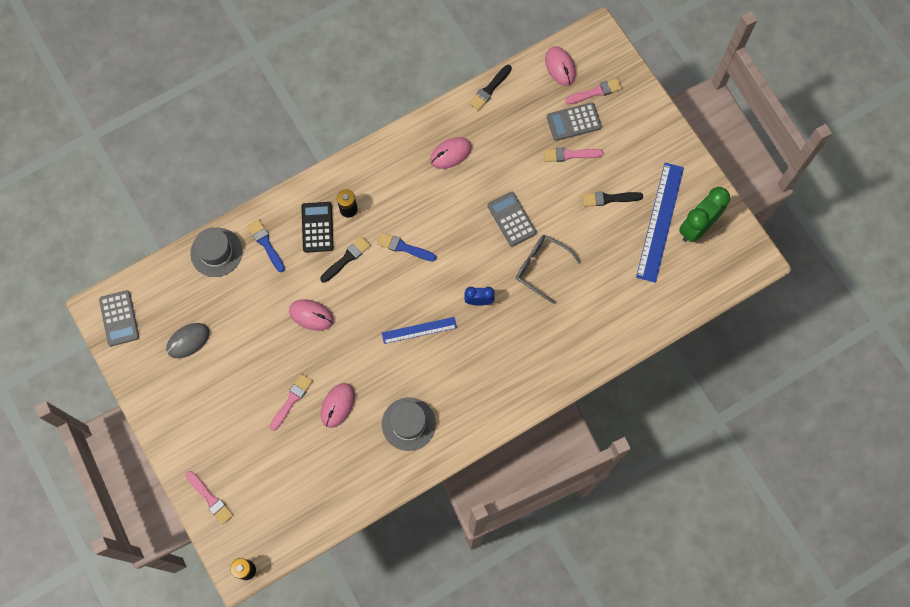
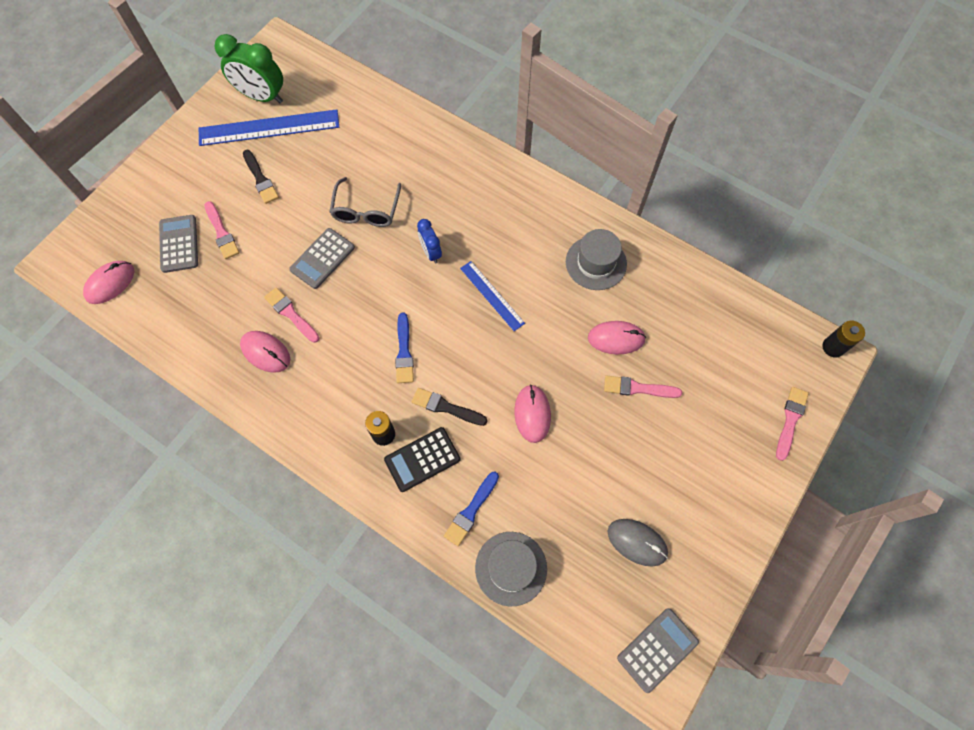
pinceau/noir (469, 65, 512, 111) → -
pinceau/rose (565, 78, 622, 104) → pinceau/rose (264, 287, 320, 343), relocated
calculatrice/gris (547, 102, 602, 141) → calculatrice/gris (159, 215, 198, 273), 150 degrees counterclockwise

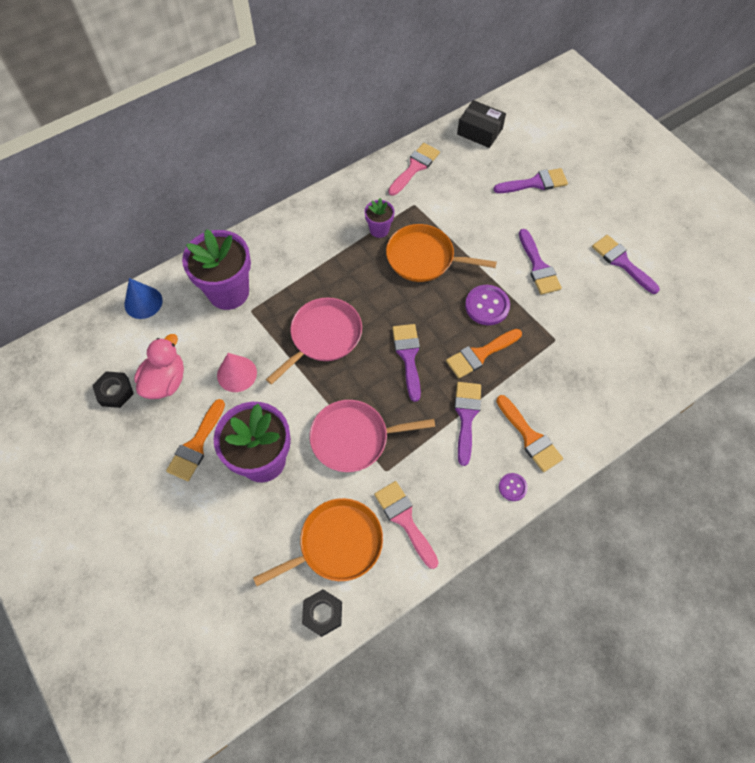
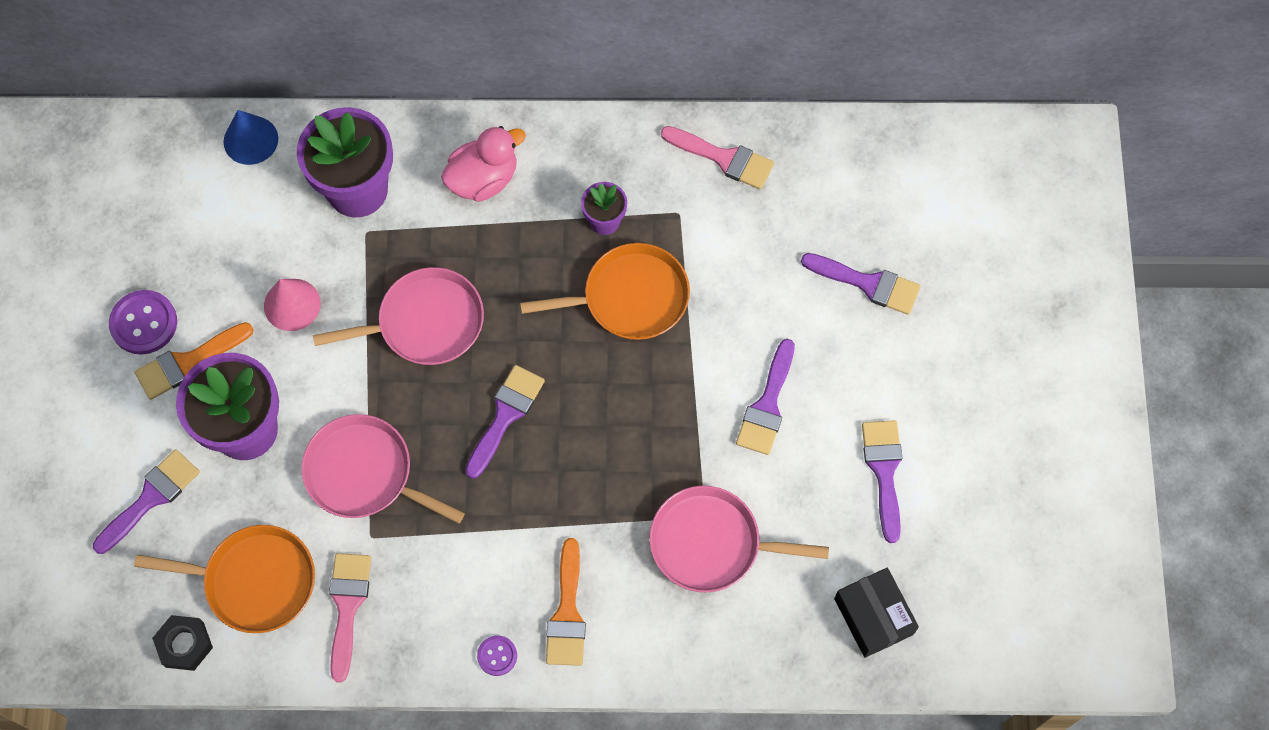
écrou/noir (92, 371, 134, 408) → -
pinceau/orange (446, 329, 522, 379) → -
- → poêle/rose (649, 486, 829, 592)
canard/rose (134, 334, 184, 399) → canard/rose (441, 126, 526, 202), relocated
pinceau/violet (454, 382, 481, 466) → pinceau/violet (93, 449, 200, 554), relocated
boîte/noir (457, 100, 506, 148) → boîte/noir (834, 568, 919, 658), relocated
bouton/violet (465, 285, 510, 325) → bouton/violet (109, 290, 177, 355), relocated
poêle/orange (386, 224, 497, 282) → poêle/orange (520, 243, 690, 340), 120 degrees clockwise
pinceau/rose (388, 143, 440, 196) → pinceau/rose (661, 126, 774, 189), 45 degrees clockwise

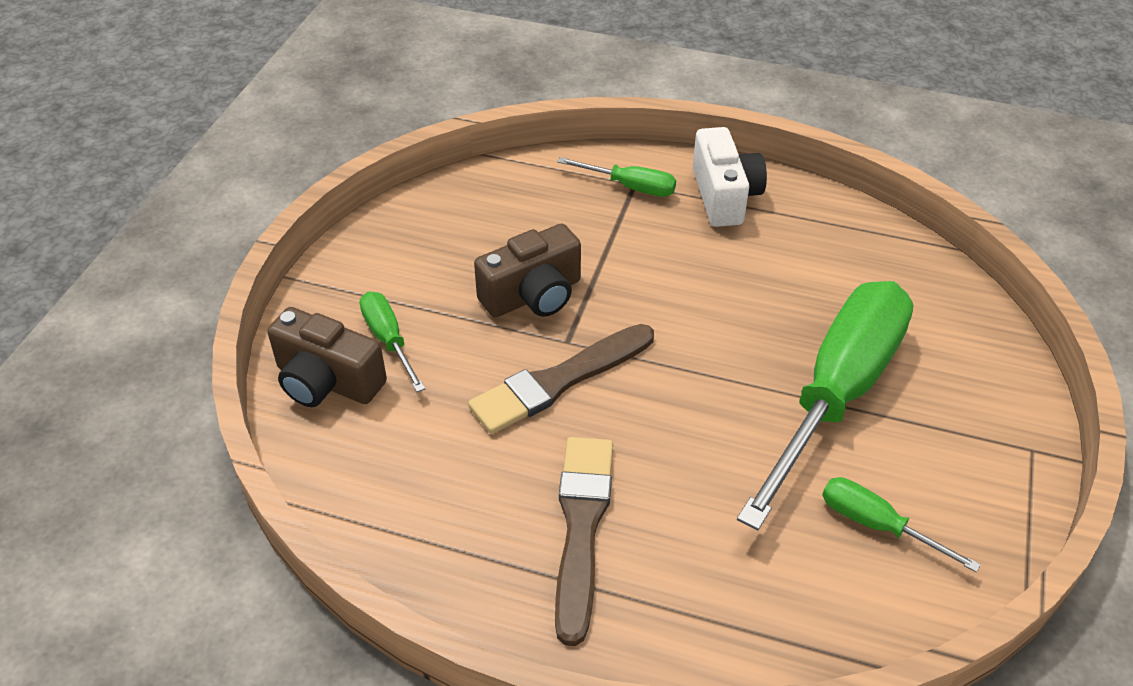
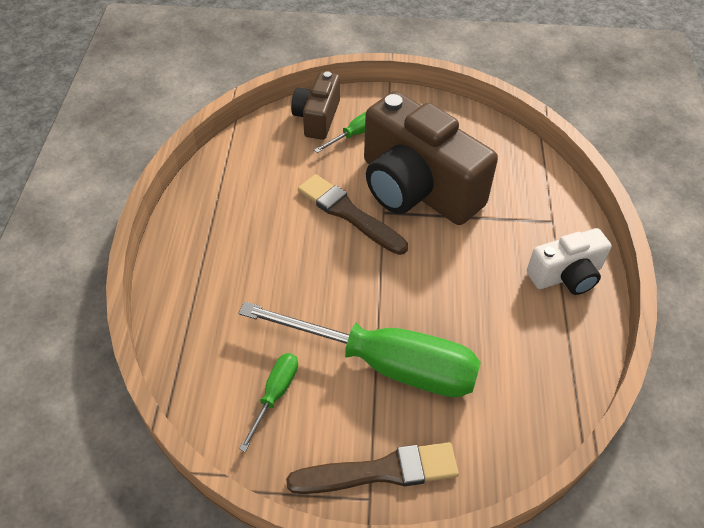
tournevis/vert (557, 157, 676, 197) → -
pinceau/marron (555, 437, 613, 646) → pinceau/marron (286, 442, 459, 494), relocated
appareil photo/marron (474, 224, 581, 317) → appareil photo/marron (364, 91, 498, 225), x1.92

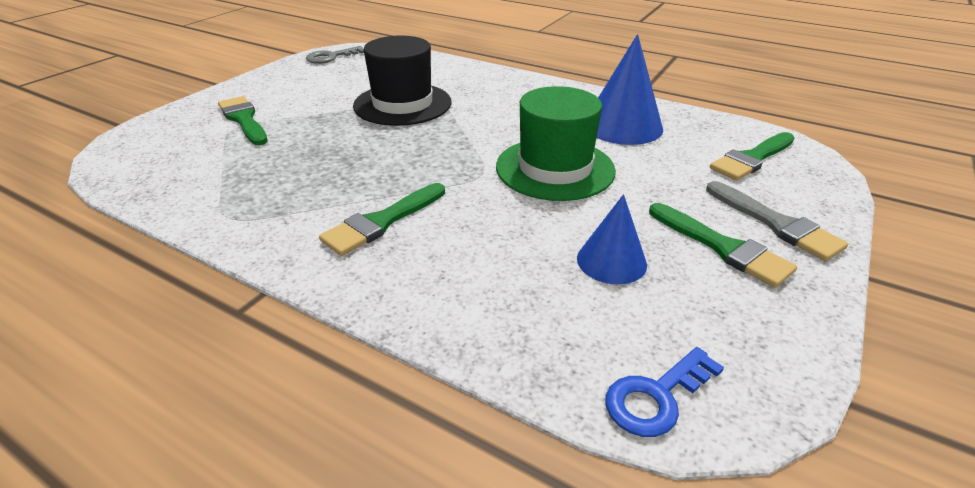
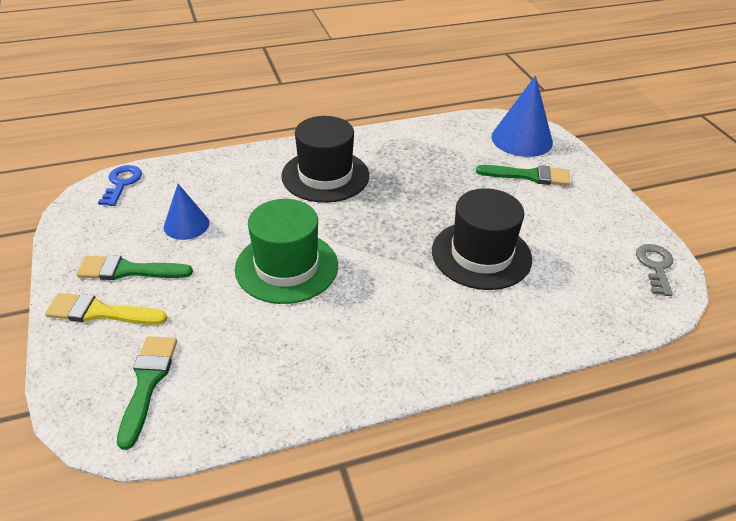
cône/bleu (597, 34, 663, 145) → cône/bleu (492, 75, 553, 157), relocated
pinceau/vert (319, 183, 445, 256) → chapeau/noir (281, 116, 369, 203)
pinceau/gris (706, 181, 848, 261) → pinceau/jaune (45, 293, 167, 325)

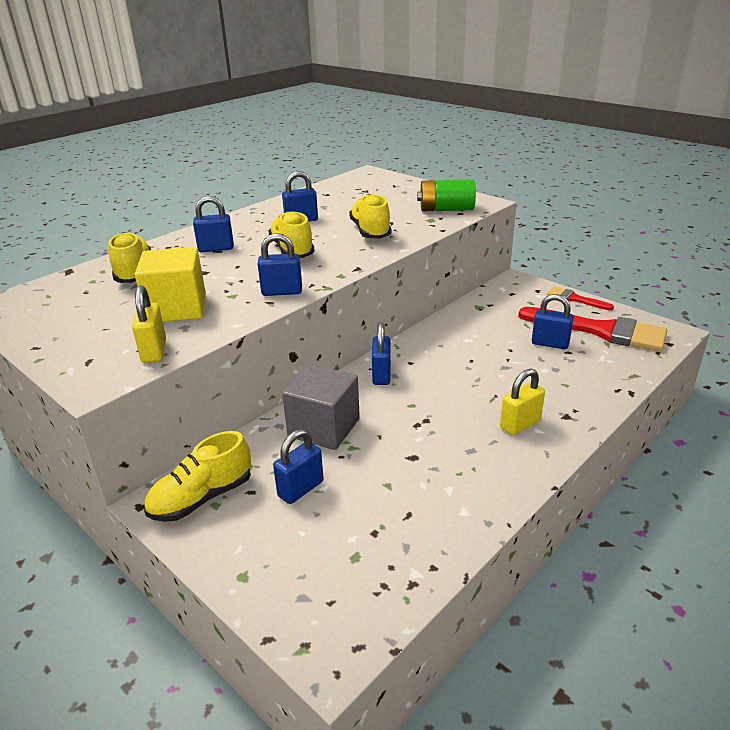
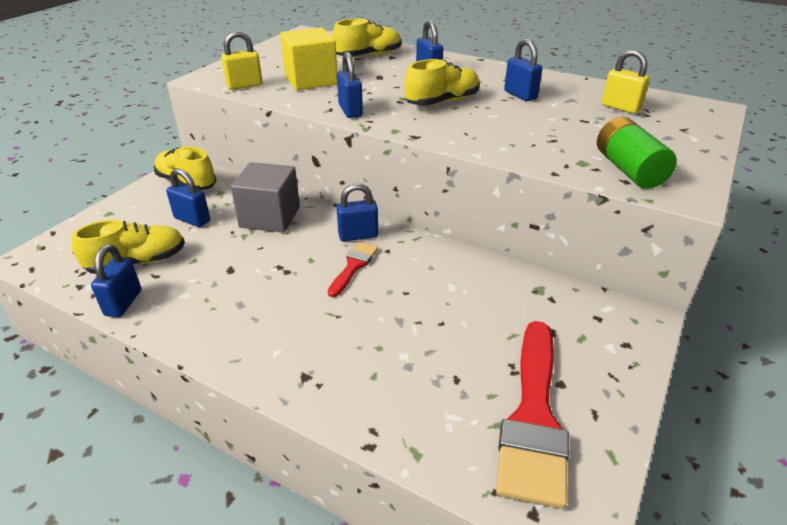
chaussure/jaune (349, 194, 391, 239) → chaussure/jaune (72, 220, 185, 274), relocated
cadenas/jaune (500, 369, 545, 435) → cadenas/jaune (602, 50, 650, 114), relocated
cadenas/bleu (532, 294, 574, 349) → cadenas/bleu (91, 244, 141, 317), relocated
pinceau/rouge (547, 287, 614, 310) → pinceau/rouge (328, 242, 378, 297), relocated

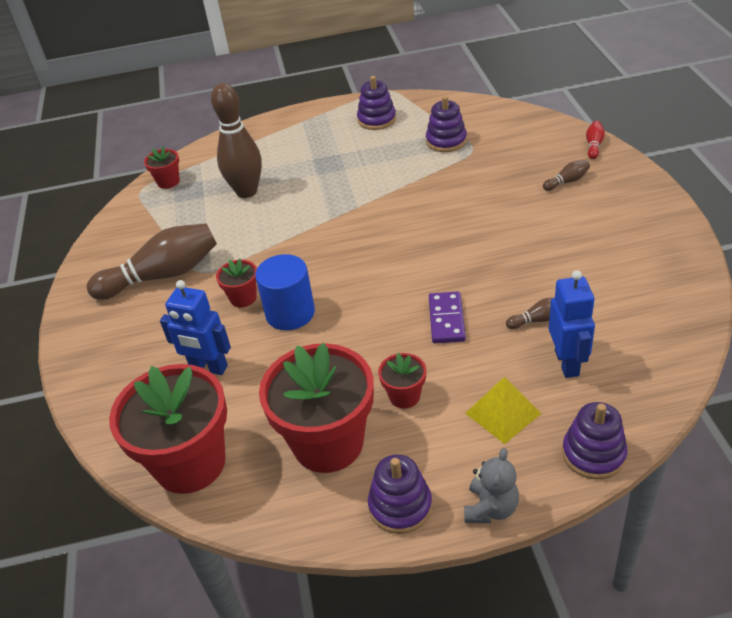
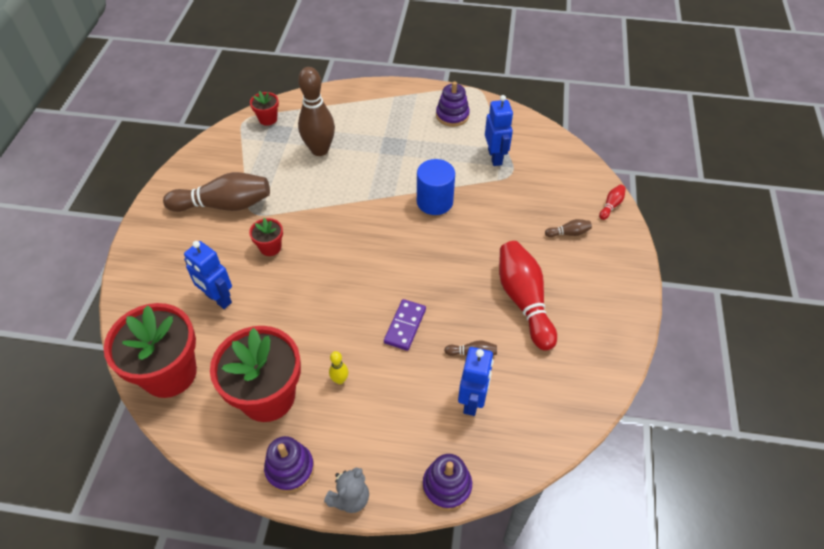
pyramide/jaune (465, 377, 542, 444) → -
- → quille/rouge (499, 241, 557, 351)
cylindre/bleu (255, 254, 315, 330) → cylindre/bleu (417, 159, 455, 215), relocated
pot de fleurs/rouge (378, 353, 426, 409) → quille/jaune (329, 351, 349, 384)
jouet à empiler/violet (426, 96, 467, 152) → robot/bleu (485, 95, 513, 166)

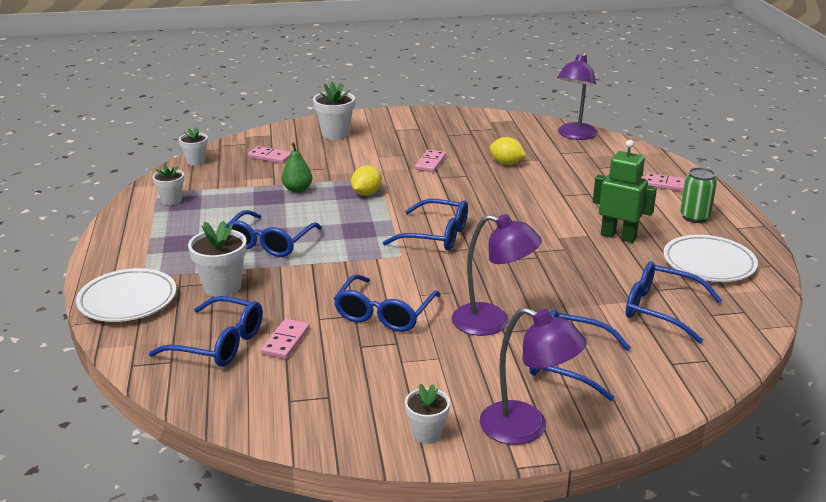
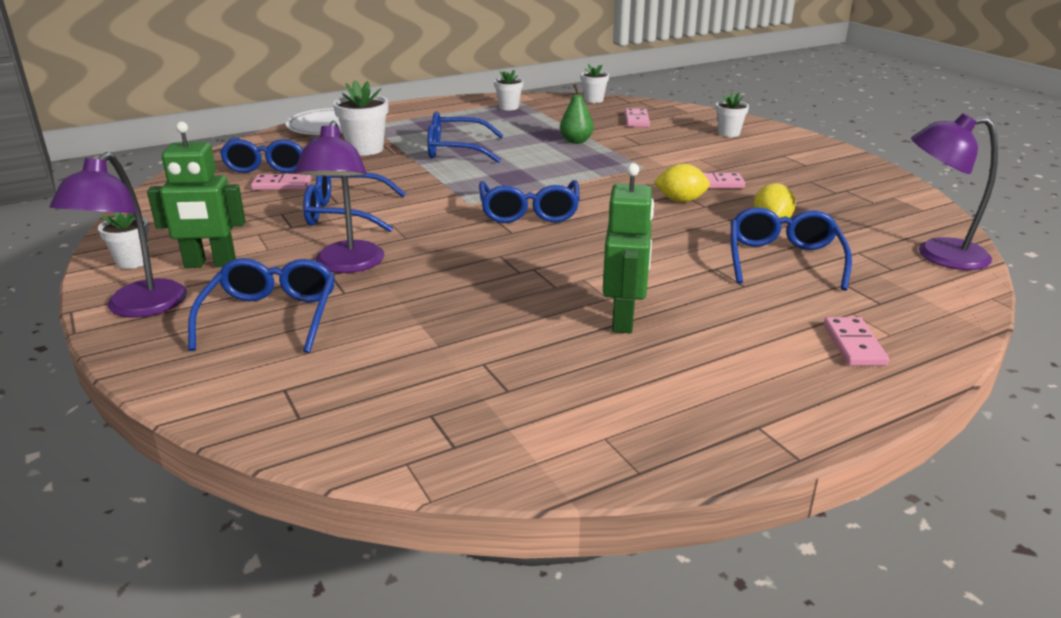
assiette/blanc (663, 235, 758, 282) → -
canette/vert (680, 167, 717, 223) → -
- → robot/vert (147, 121, 246, 268)
citron/jaune (351, 166, 382, 196) → citron/jaune (654, 164, 710, 202), relocated
lunettes/bleu (626, 261, 722, 344) → lunettes/bleu (731, 207, 852, 291), relocated
pot de fleurs/blanc (313, 82, 355, 140) → pot de fleurs/blanc (716, 92, 749, 137), x0.64

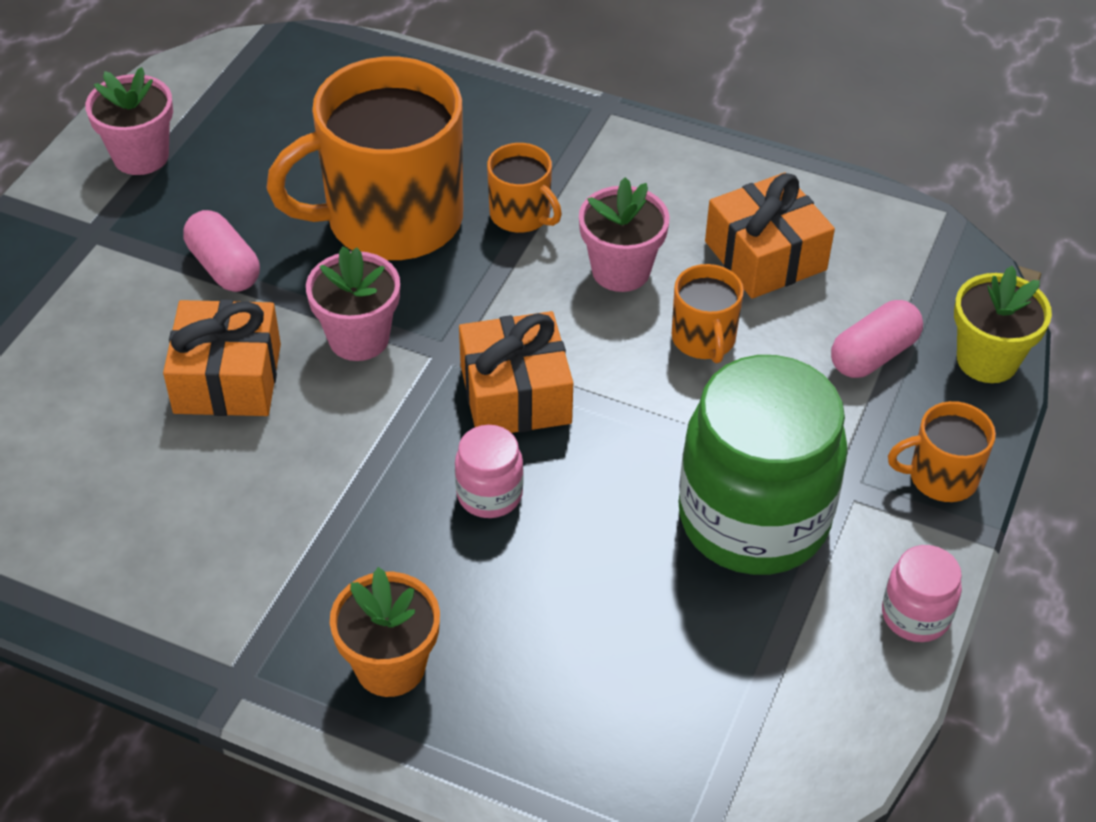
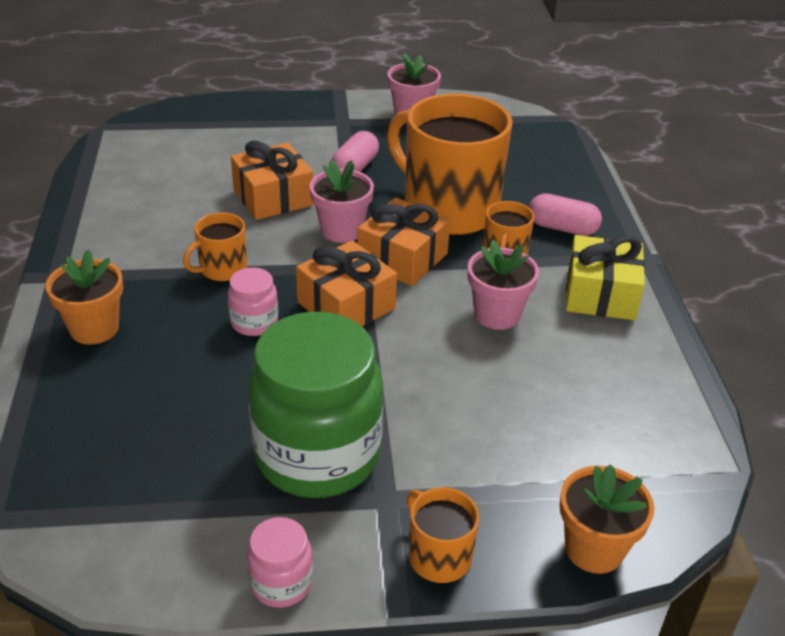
- → cadeau/jaune (566, 235, 645, 320)
tasse/orange (672, 264, 744, 363) → tasse/orange (183, 212, 247, 281), relocated
cadeau/orange (705, 173, 835, 299) → cadeau/orange (358, 197, 450, 286), relocated
gélule/rose (831, 300, 923, 378) → gélule/rose (529, 193, 602, 236), relocated
pot de fleurs/jaune (954, 266, 1052, 383) → pot de fleurs/orange (560, 464, 654, 574)

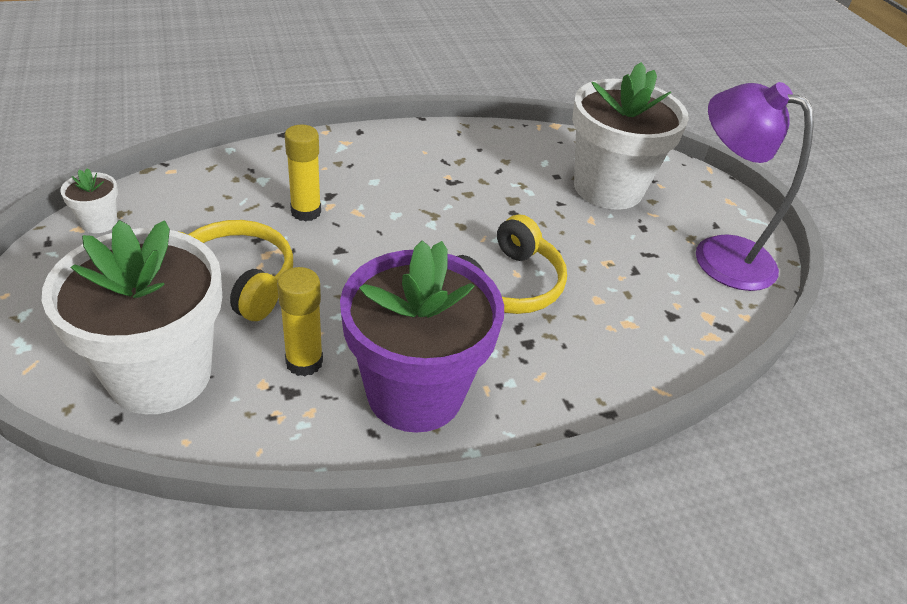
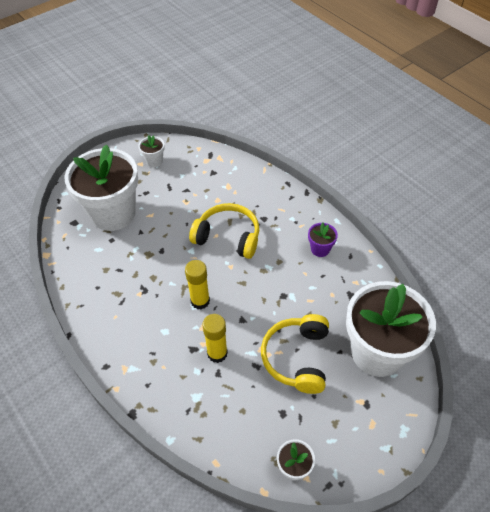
bâton de colle/jaune (277, 267, 323, 377) → bâton de colle/jaune (185, 260, 210, 309), relocated
lampe/violet (696, 82, 814, 291) → pot de fleurs/blanc (138, 135, 165, 167)
pot de fleurs/violet (340, 240, 504, 433) → pot de fleurs/violet (308, 222, 338, 257), x0.41

